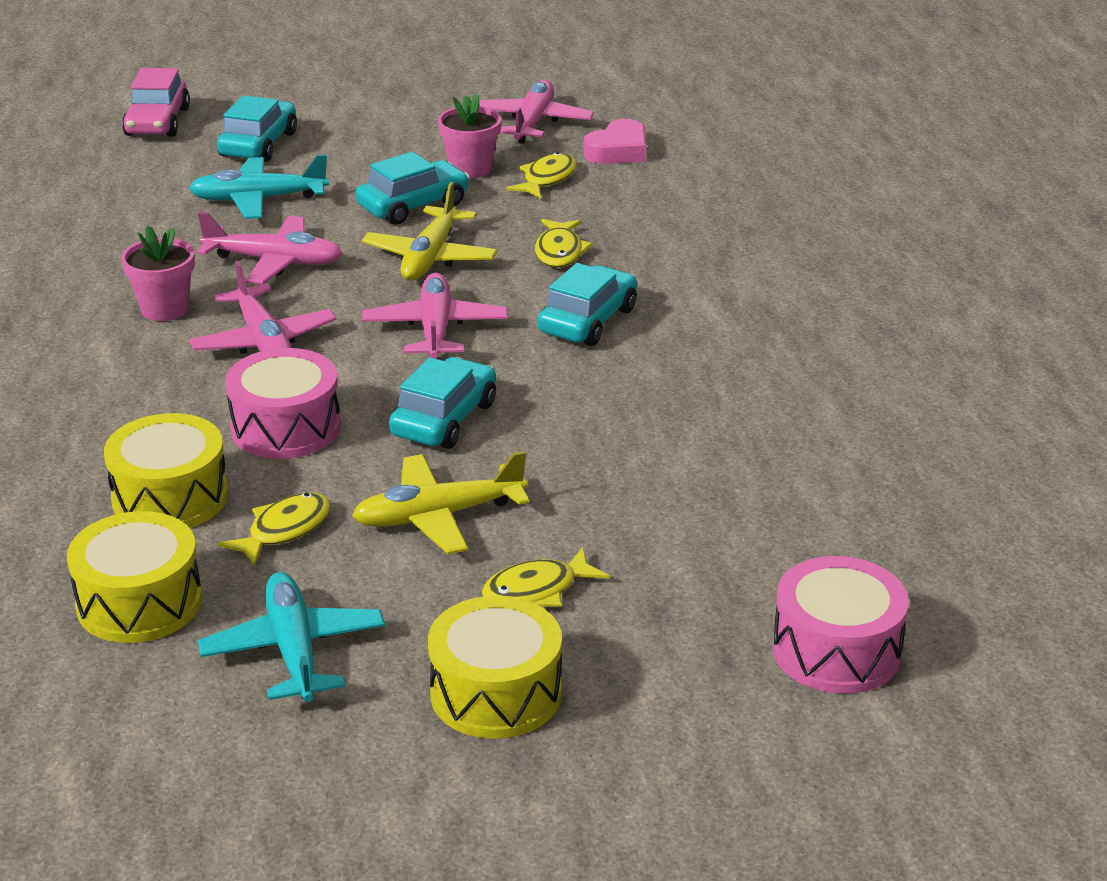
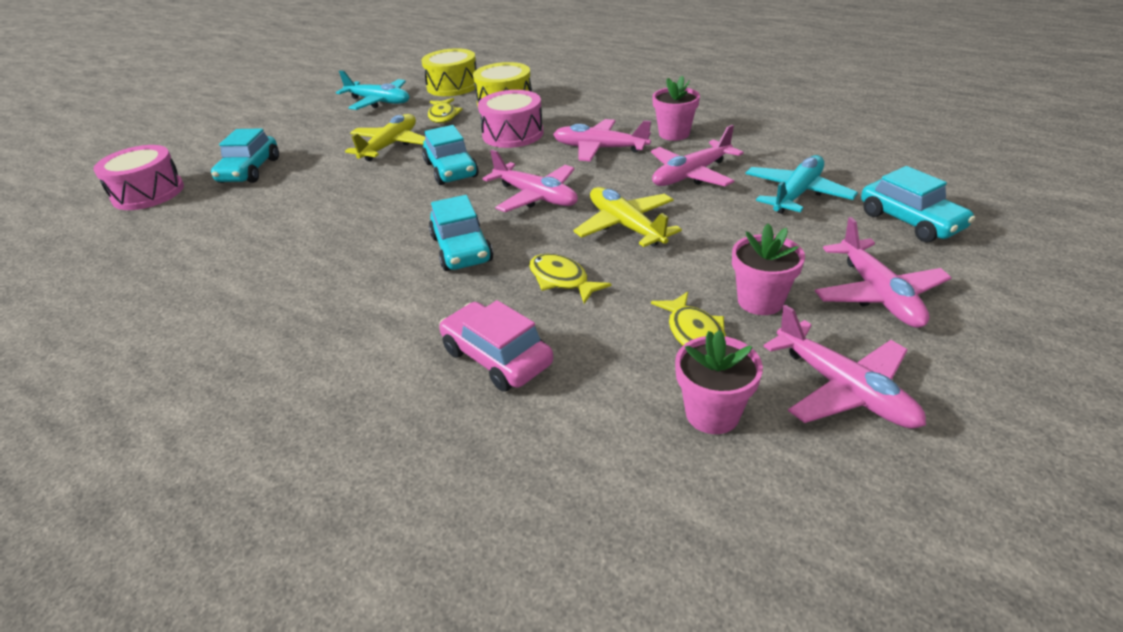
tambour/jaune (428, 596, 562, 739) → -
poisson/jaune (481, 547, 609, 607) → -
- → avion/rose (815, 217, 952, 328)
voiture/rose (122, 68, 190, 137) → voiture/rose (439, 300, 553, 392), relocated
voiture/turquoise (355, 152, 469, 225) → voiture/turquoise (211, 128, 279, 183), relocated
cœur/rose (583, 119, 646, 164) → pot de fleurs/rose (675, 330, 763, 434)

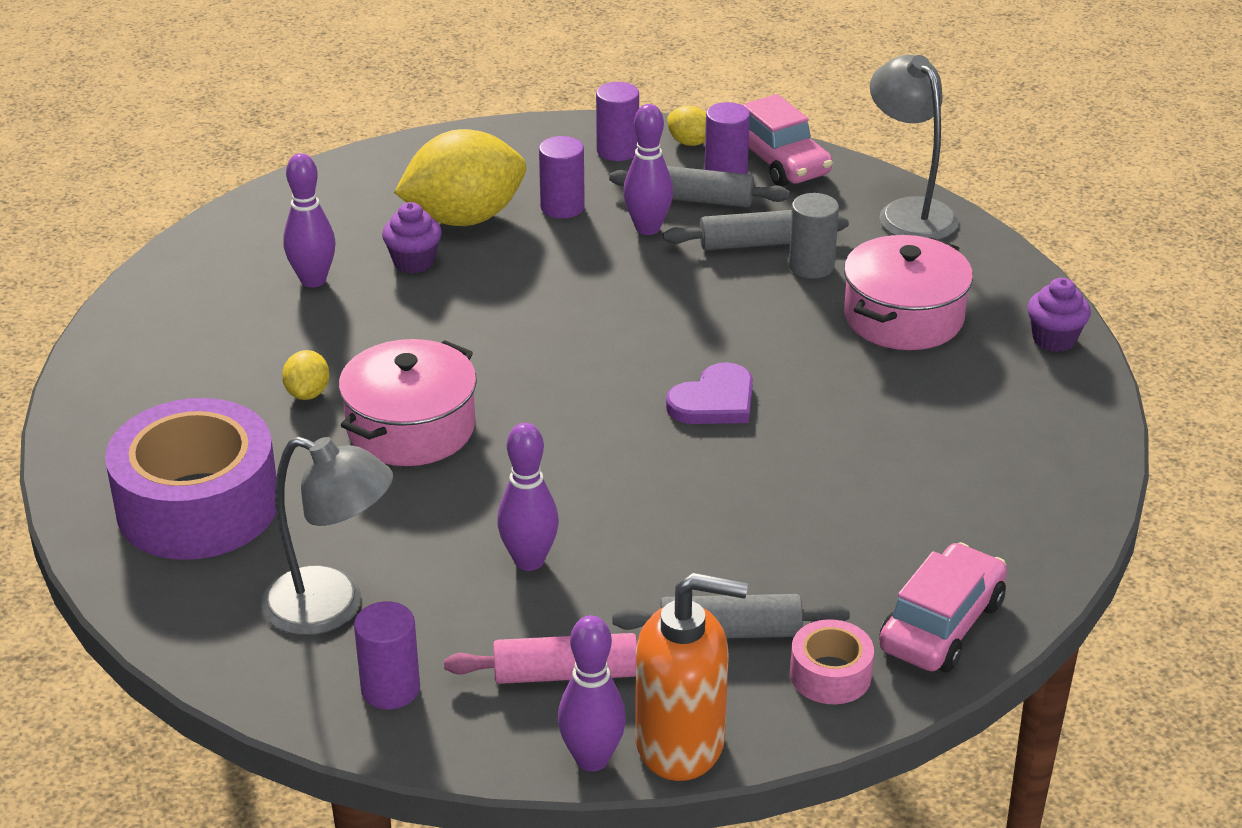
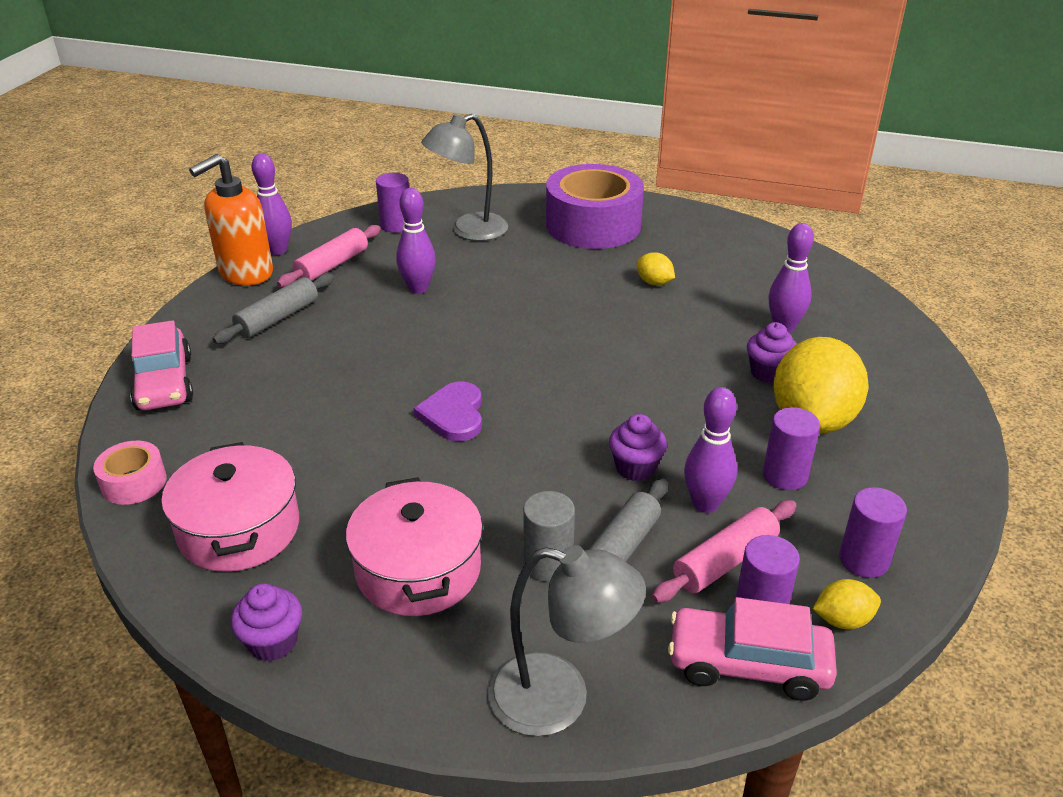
- → muffin/violet (609, 414, 667, 481)
marmite/rose (339, 339, 477, 466) → marmite/rose (161, 442, 299, 572), relocated
ruban adhésif/rose (790, 619, 874, 704) → ruban adhésif/rose (93, 441, 167, 505), relocated
rouleau à pâtisserie/gris (609, 166, 790, 207) → rouleau à pâtisserie/rose (651, 500, 797, 603)

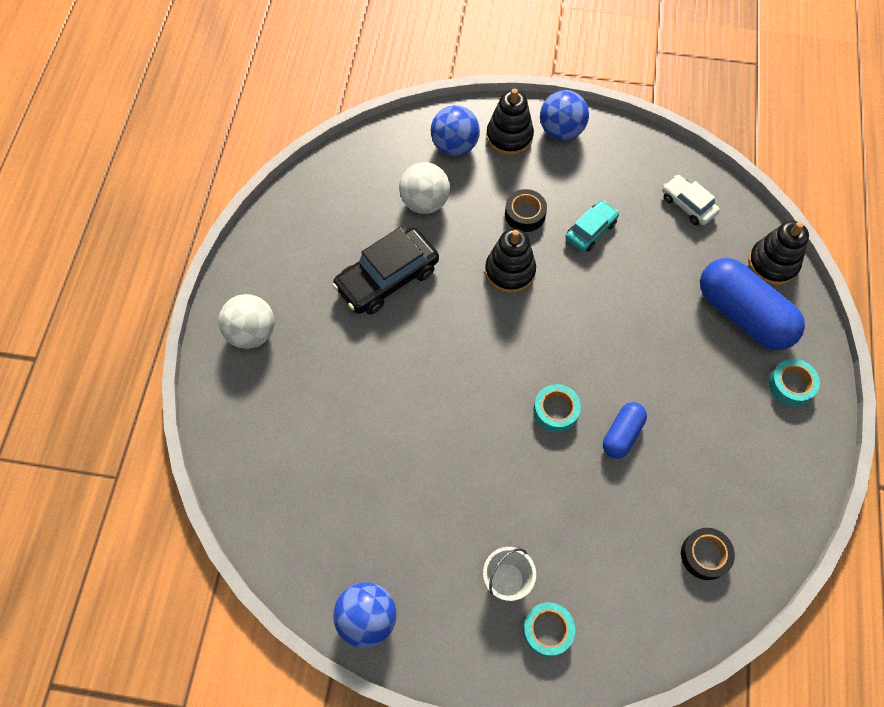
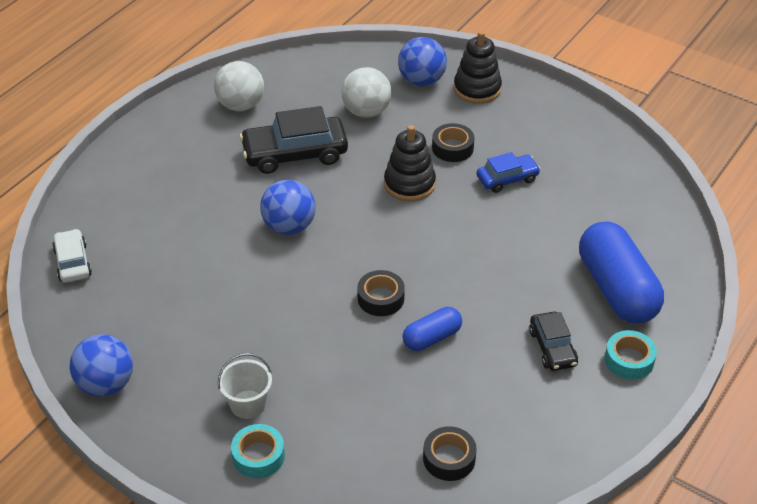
jouet à empiler/noir (748, 221, 809, 285) → -
- → voiture/noir (529, 312, 578, 371)
balle/blanc (218, 294, 274, 349) → balle/blanc (214, 61, 264, 111), relocated
balle/bleu (540, 90, 589, 141) → balle/bleu (260, 180, 315, 235), relocated
voiture/blanc (662, 175, 720, 225) → voiture/blanc (52, 229, 92, 283), relocated
ruban adhésif/turquoise (533, 384, 581, 433) → ruban adhésif/noir (357, 270, 405, 316)
voiture/turquoise (565, 201, 619, 252) → voiture/bleu (477, 152, 541, 193)

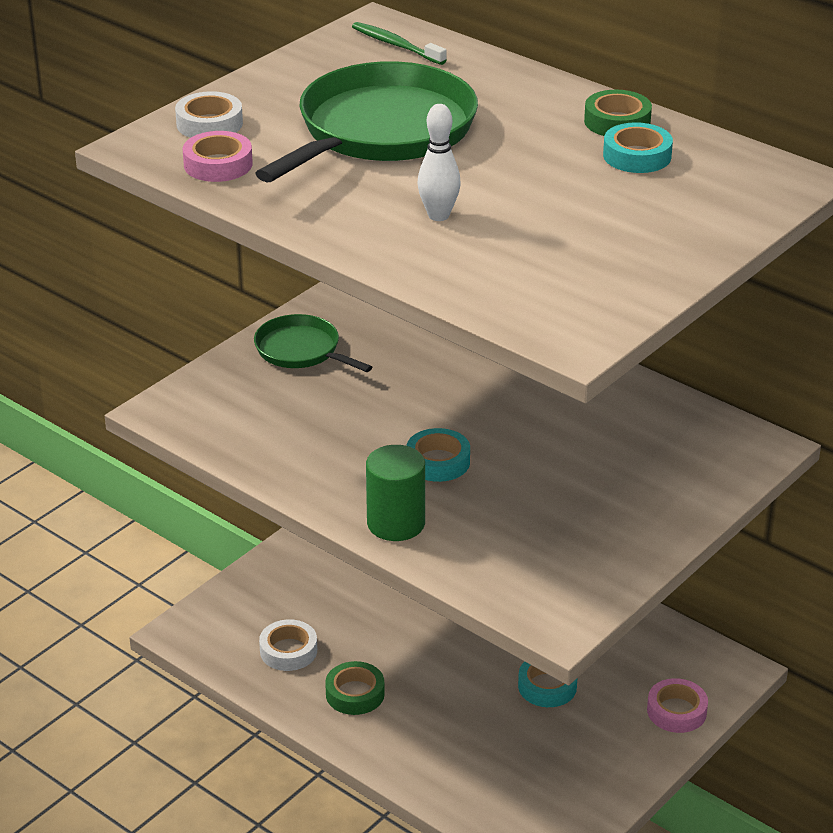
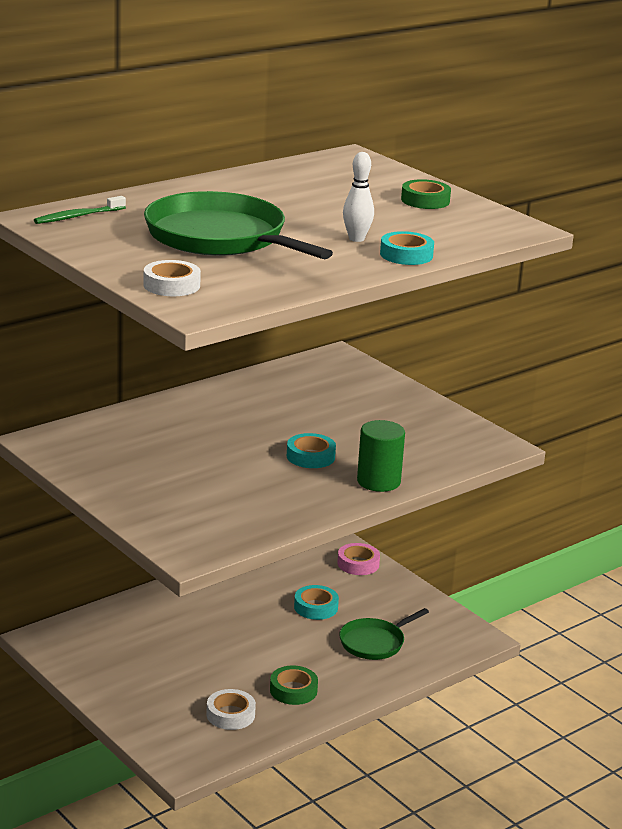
ruban adhésif/rose (183, 131, 253, 182) → -
poêle/vert (254, 314, 372, 372) → poêle/vert (339, 608, 429, 660), relocated
ruban adhésif/vert (584, 90, 652, 136) → ruban adhésif/vert (401, 179, 451, 209), relocated
ruban adhésif/turquoise (603, 122, 673, 173) → ruban adhésif/turquoise (380, 231, 434, 265), relocated

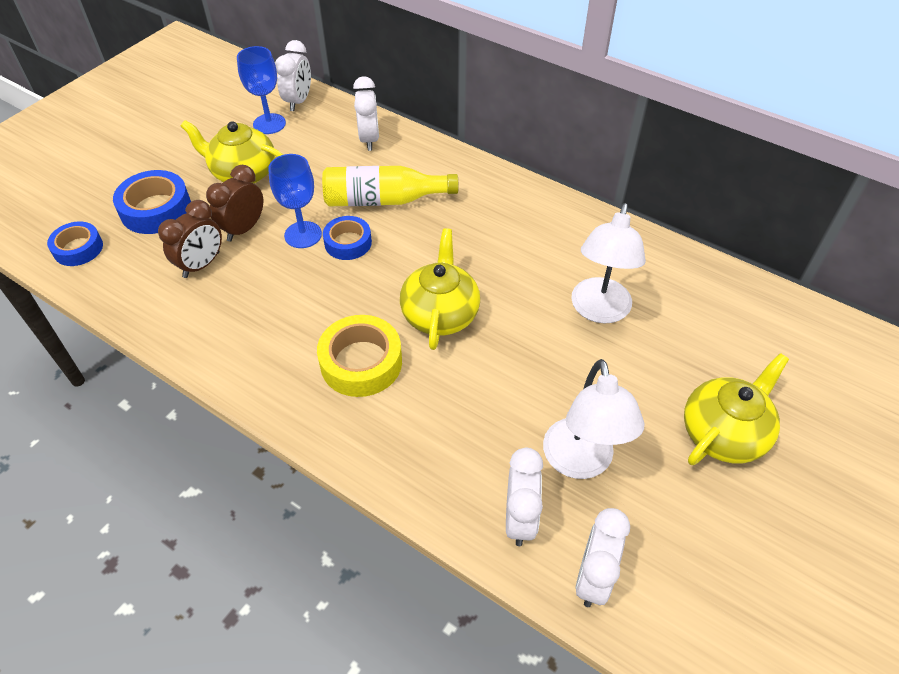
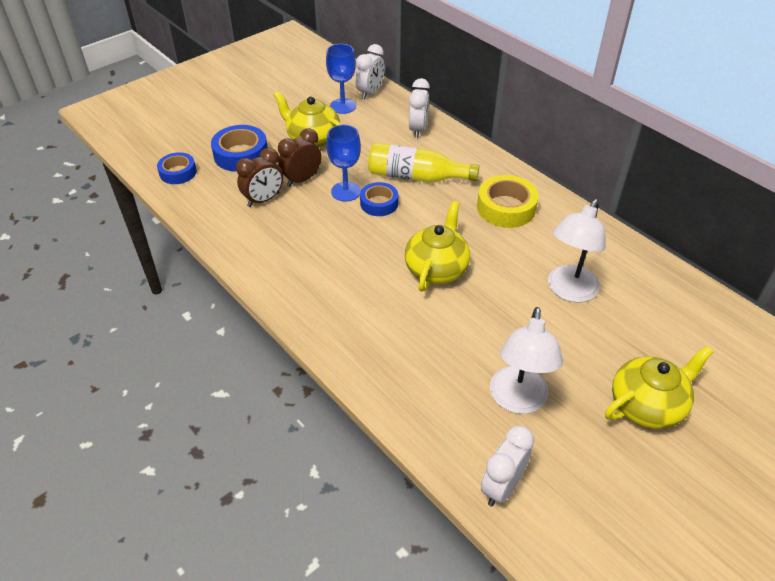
réveil/blanc (506, 448, 543, 546) → -
ruban adhésif/jaune (317, 315, 402, 397) → ruban adhésif/jaune (477, 175, 539, 228), relocated

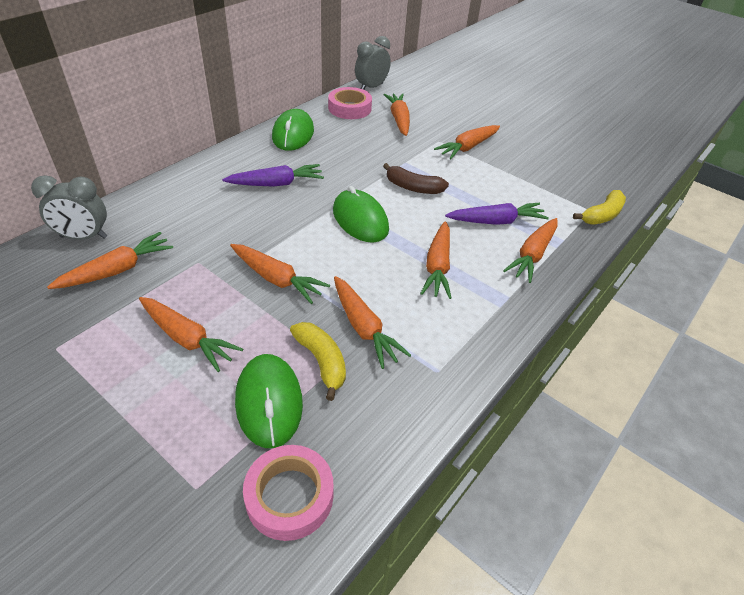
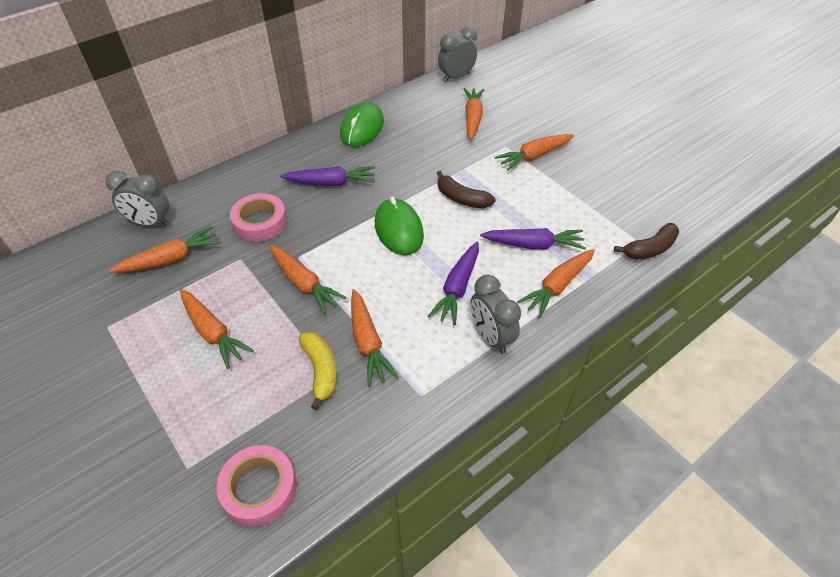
souris/vert (235, 354, 303, 448) → -
- → réveil/gris (471, 274, 521, 354)
ruban adhésif/rose (328, 87, 372, 119) → ruban adhésif/rose (230, 193, 287, 242), relocated
carotte/orange (420, 221, 452, 299) → carotte/violet (428, 242, 479, 325)
banane/jaune (573, 190, 626, 224) → banane/marron (614, 223, 679, 260)

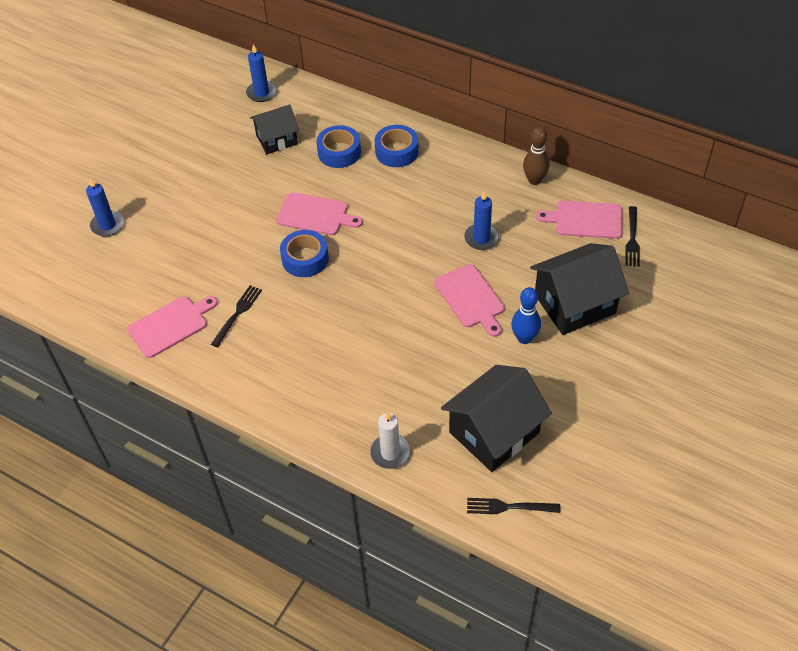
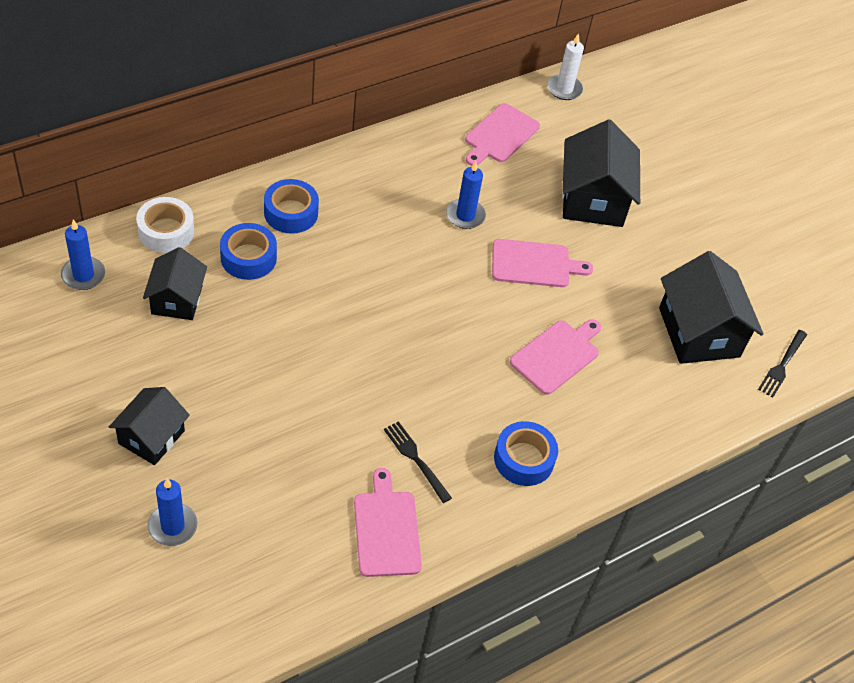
quille/bleu (511, 287, 541, 344) → -
quille/marron (523, 127, 549, 185) → -
fourchette/noir (625, 206, 640, 267) → -
- → maison/noir (109, 387, 190, 465)
- → ruban adhésif/blanc (136, 197, 194, 253)
planche à découper/rose (276, 192, 363, 235) → planche à découper/rose (510, 319, 601, 395), relocated
ruban adhésif/bleu (280, 230, 329, 277) → ruban adhésif/bleu (494, 421, 558, 486), relocated
bougie/blanc (370, 411, 410, 469) → bougie/blanc (547, 33, 584, 100), relocated

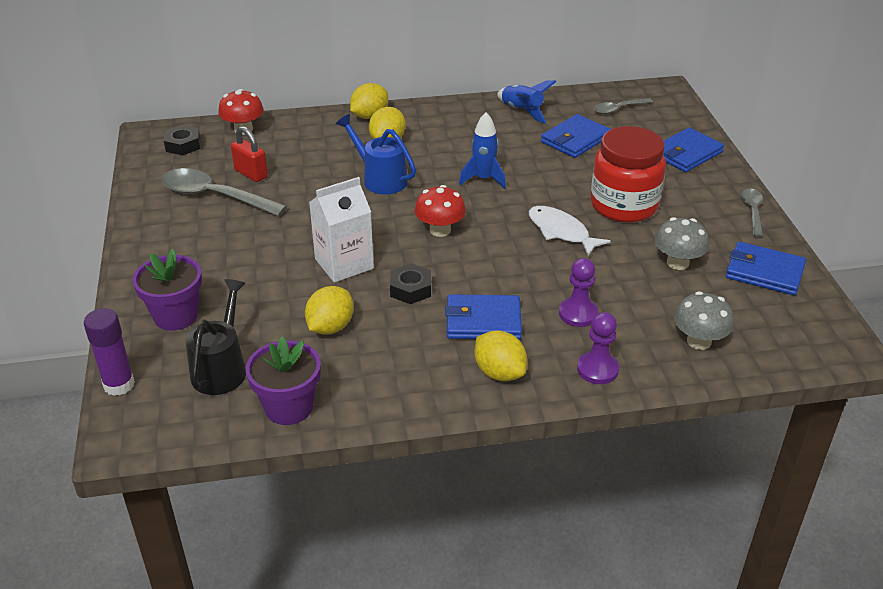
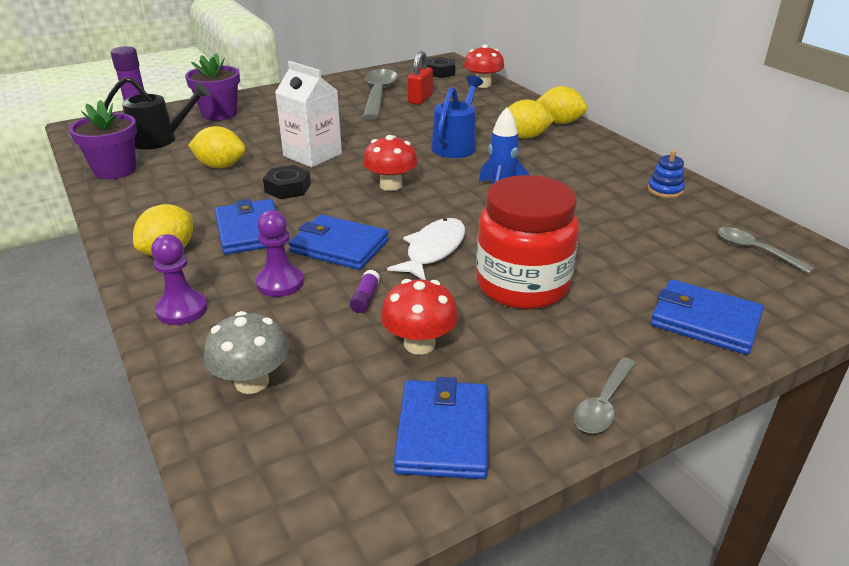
- → bâton de colle/violet (350, 270, 380, 313)
portefeuille/bleu (541, 114, 611, 158) → portefeuille/bleu (288, 214, 389, 270), relocated
fusée/bleu (497, 80, 556, 123) → jouet à empiler/bleu (647, 150, 685, 198)
champignon/gris (655, 217, 709, 270) → champignon/rouge (381, 279, 458, 355)
cuillère/gris (741, 188, 763, 237) → cuillère/gris (574, 357, 636, 433), 135 degrees clockwise

